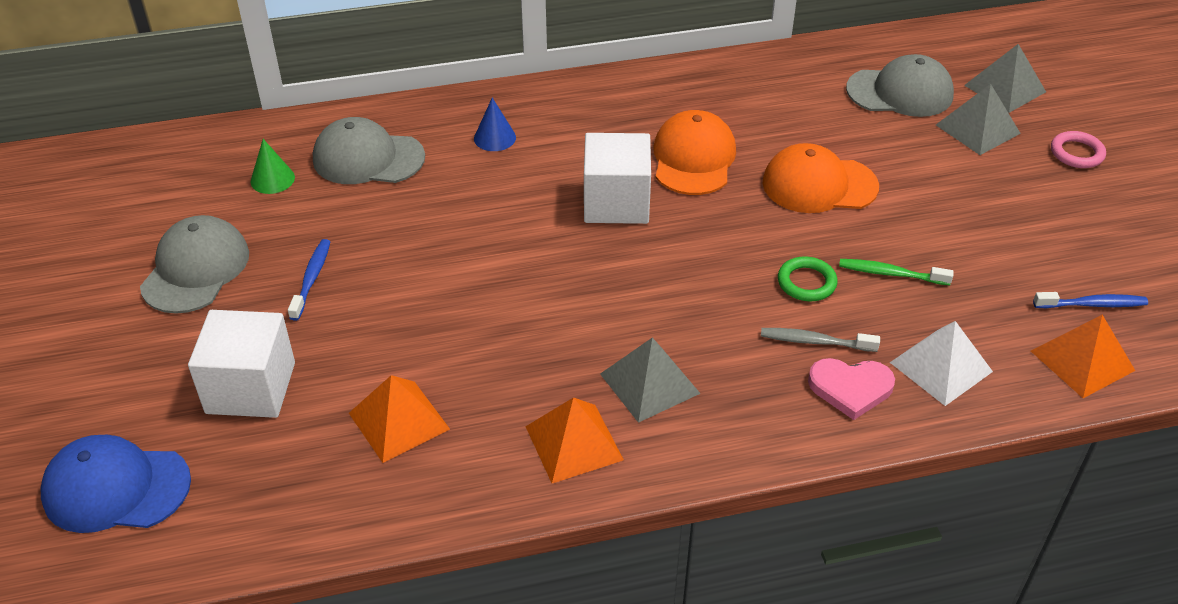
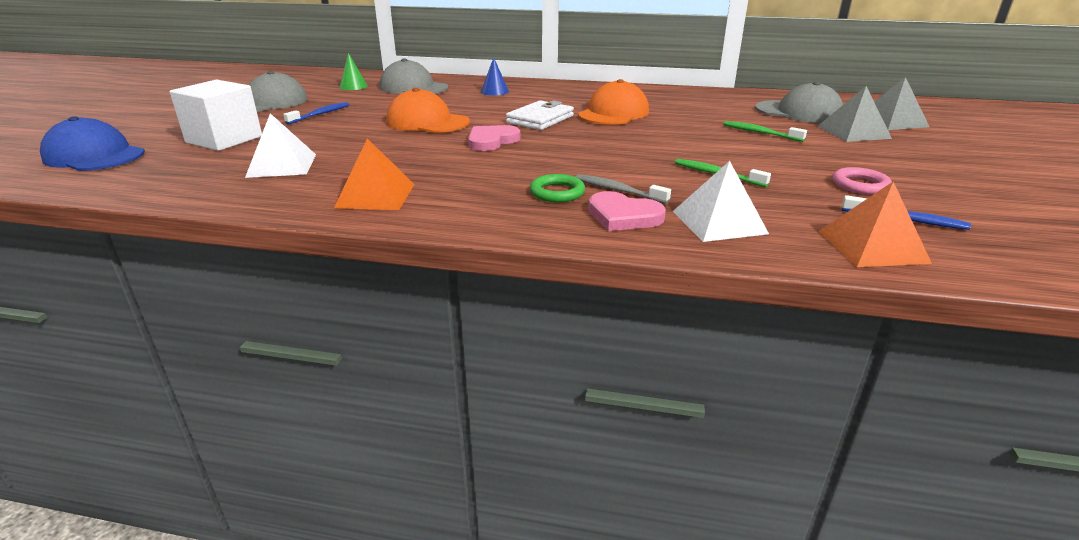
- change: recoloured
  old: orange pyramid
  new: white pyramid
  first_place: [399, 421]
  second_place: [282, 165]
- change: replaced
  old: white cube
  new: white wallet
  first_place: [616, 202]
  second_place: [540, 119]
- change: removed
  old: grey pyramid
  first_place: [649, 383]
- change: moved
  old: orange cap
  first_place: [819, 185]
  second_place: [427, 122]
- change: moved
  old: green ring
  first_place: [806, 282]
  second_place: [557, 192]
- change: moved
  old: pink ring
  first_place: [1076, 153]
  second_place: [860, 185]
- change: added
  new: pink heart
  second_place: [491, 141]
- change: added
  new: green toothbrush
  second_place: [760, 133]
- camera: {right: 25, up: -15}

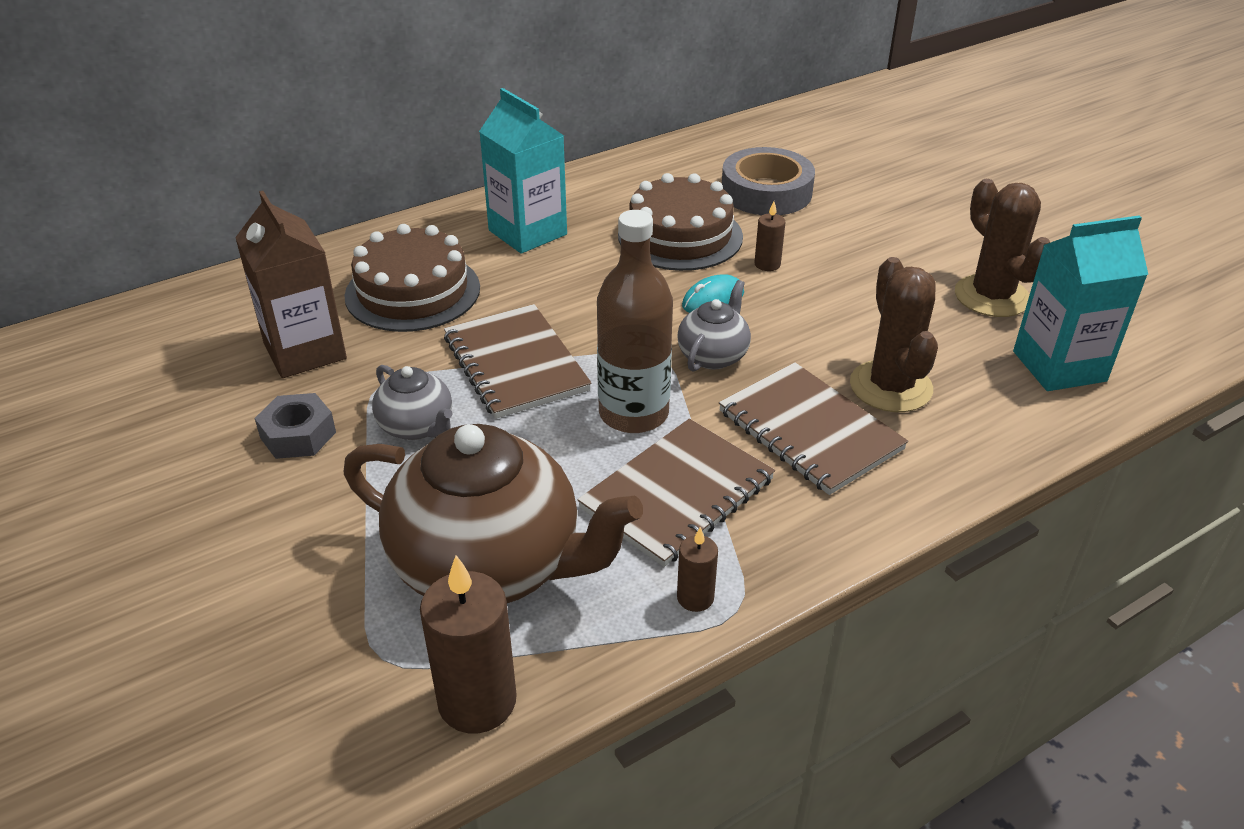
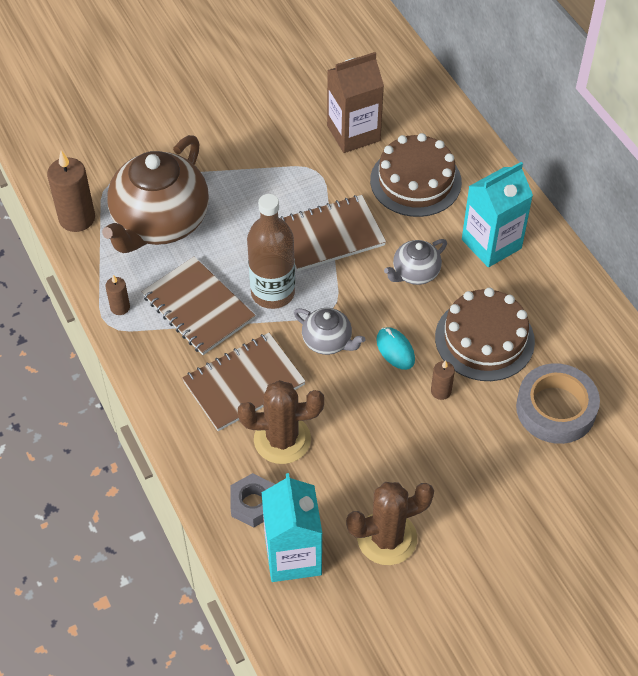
- change: moved
  old: grey nut
  first_place: [298, 435]
  second_place: [253, 504]
- change: moved
  old: grey teapot
  first_place: [417, 427]
  second_place: [415, 273]
- camera: {right: 95, up: 15}

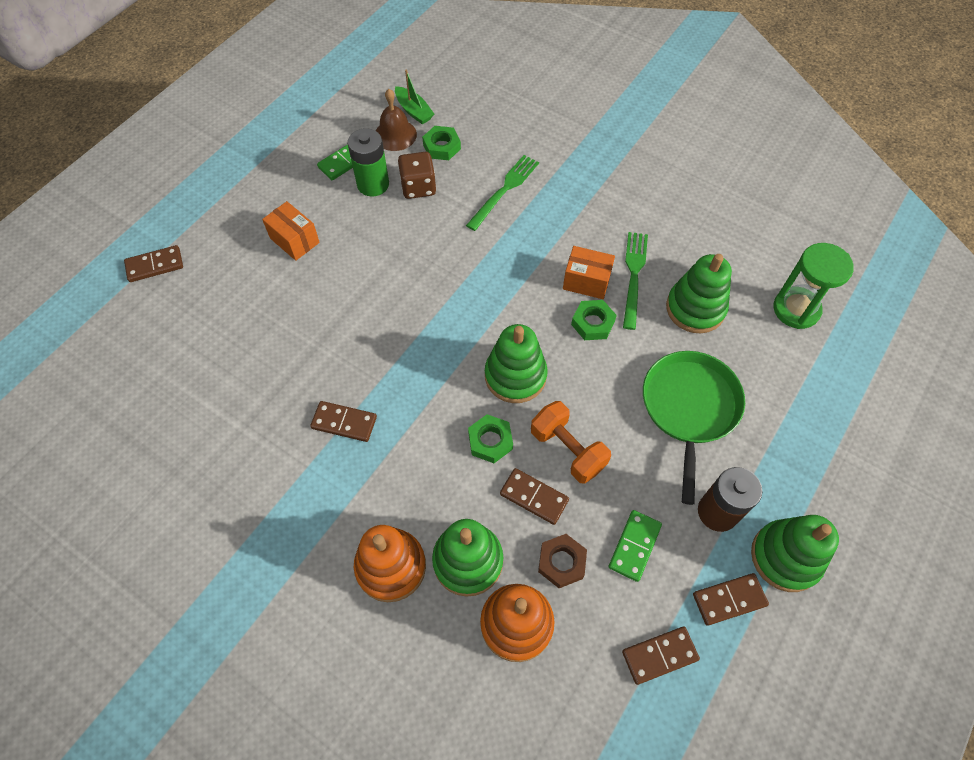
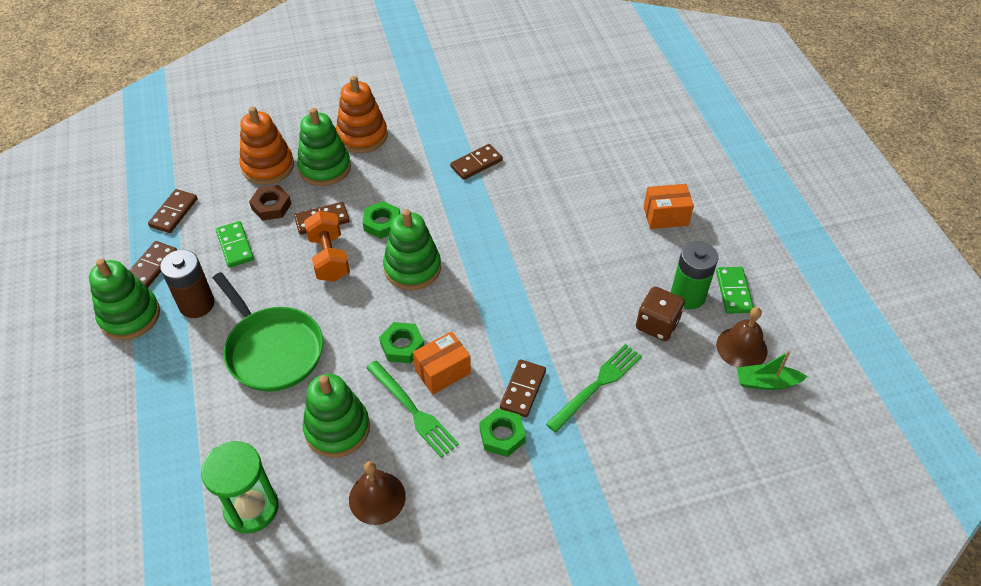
- change: moved
  old: brown domino
  first_place: [155, 265]
  second_place: [523, 390]
- change: moved
  old: green nut
  first_place: [442, 147]
  second_place: [502, 435]
- change: turned
  old: green fork
  first_place: [504, 190]
  second_place: [597, 385]
  degrees: -120
- change: turned
  old: orange dumbbell
  first_place: [567, 450]
  second_place: [329, 258]
  degrees: 75
- change: added
  new: brown bell
  second_place: [377, 497]
- camera: {right: 130, up: -10}

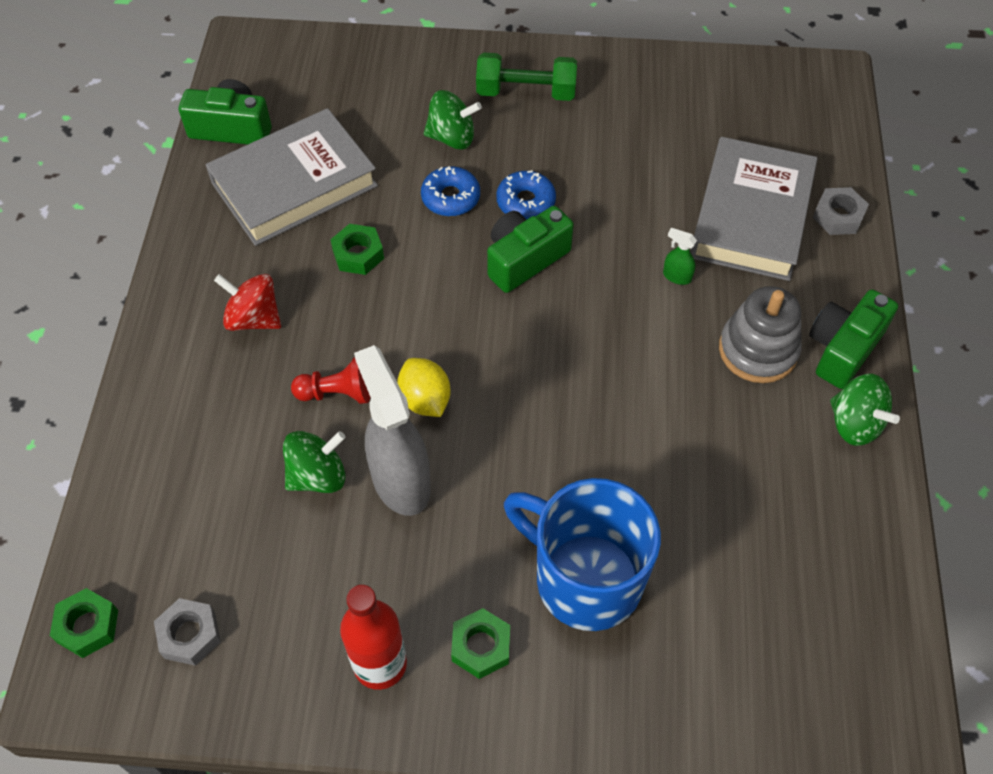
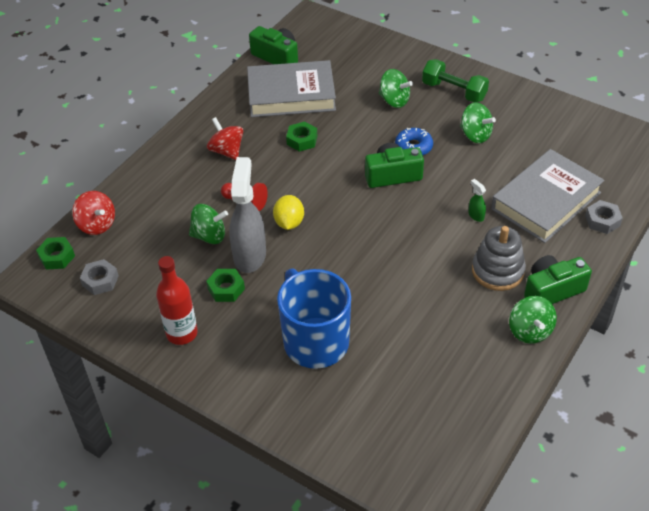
- change: removed
  old: blue donut
  first_place: [450, 198]
- change: moved
  old: green nut
  first_place: [481, 646]
  second_place: [226, 289]
- change: added
  new: red spinning top
  second_place: [97, 224]
- change: added
  new: green spinning top
  second_place: [475, 135]
- camera: {right: 30, up: -10}

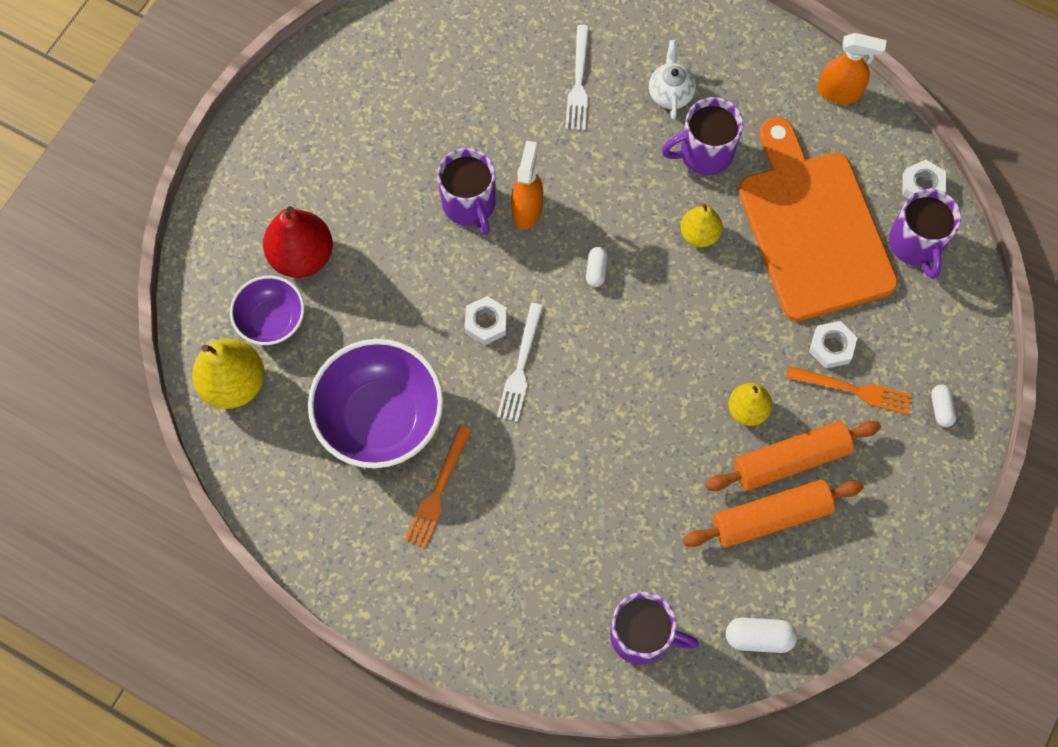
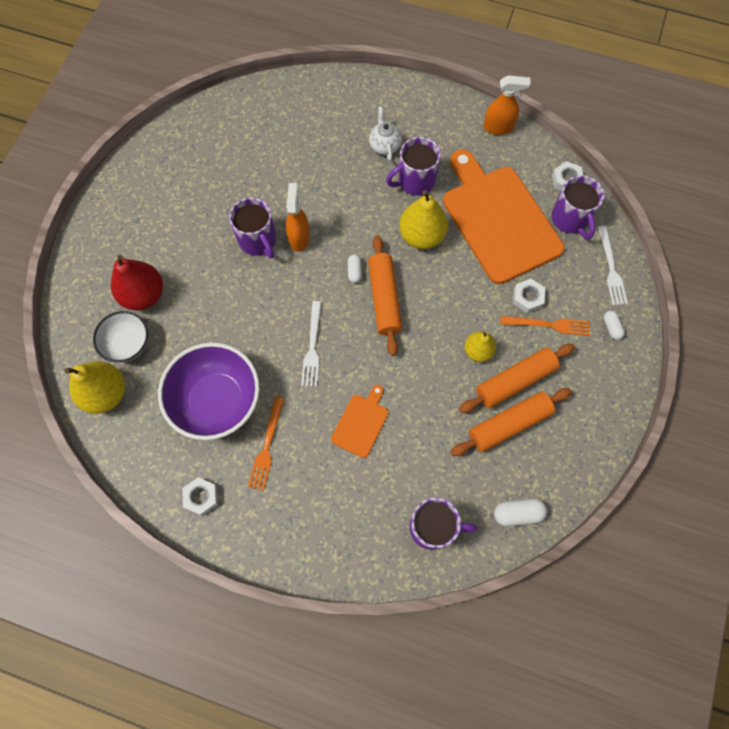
- change: recoloured
  old: purple bowl
  new: white bowl
  first_place: [272, 320]
  second_place: [128, 344]
- change: moved
  old: white nut
  first_place: [486, 323]
  second_place: [201, 497]
- change: moved
  old: white fork
  first_place: [578, 82]
  second_place: [611, 269]
- change: resized
  old: yellow pear
  first_place: [699, 234]
  second_place: [421, 236]
  factor: 1.63
- change: added
  new: orange cutting board
  second_place: [361, 423]
- change: added
  new: orange rolling pin
  second_place: [384, 299]
- camera: {right: -10, up: 0}

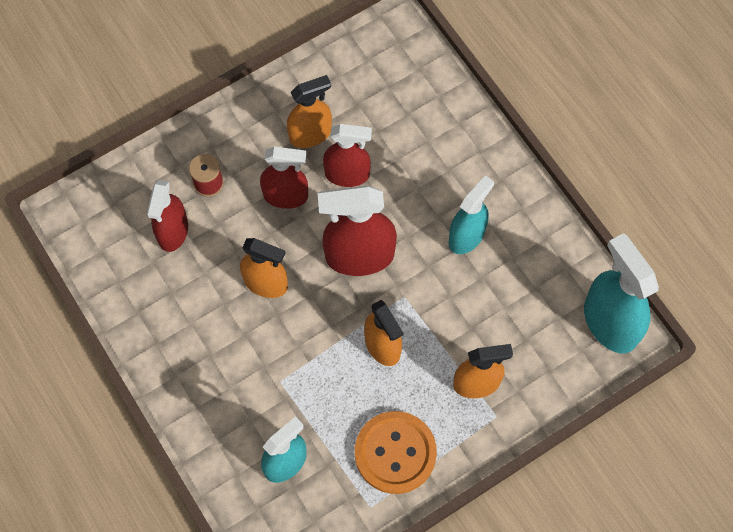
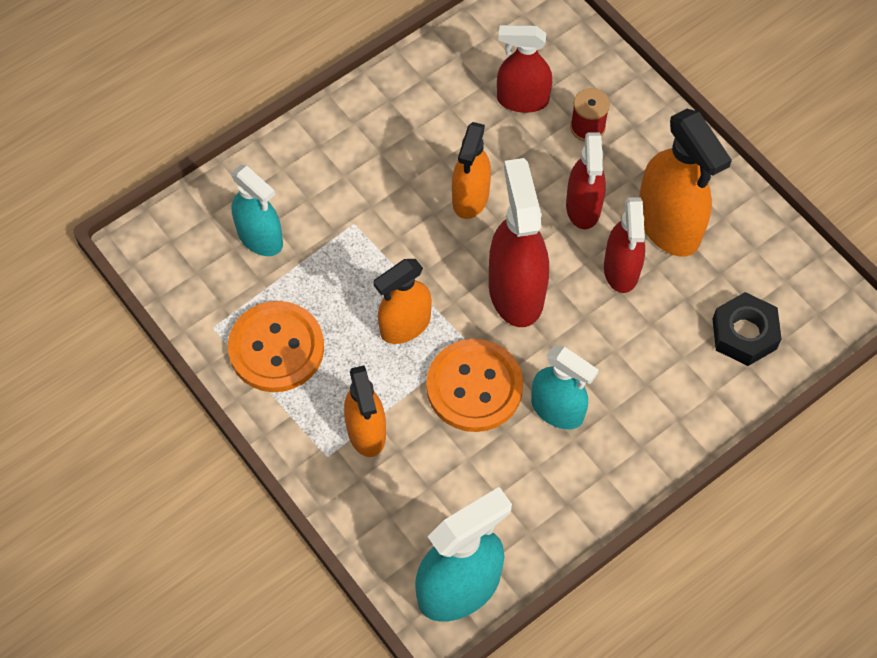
- change: resized
  old: orange spray bottle
  first_place: [310, 134]
  second_place: [668, 225]
  factor: 1.51
- change: added
  new: orange button
  second_place: [474, 387]
- change: added
  new: black nut
  second_place: [744, 334]
- camera: {right: 85, up: -5}

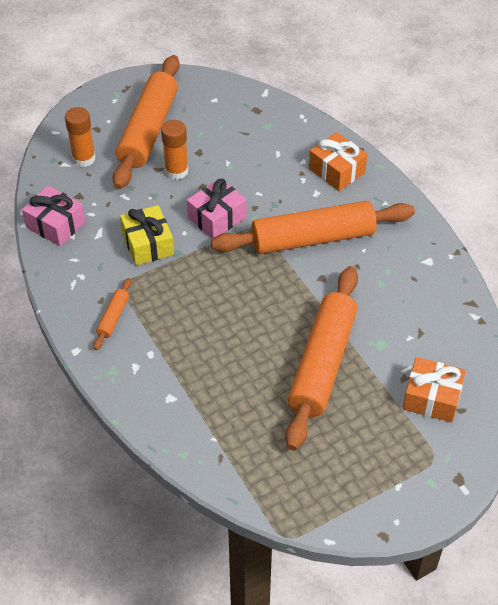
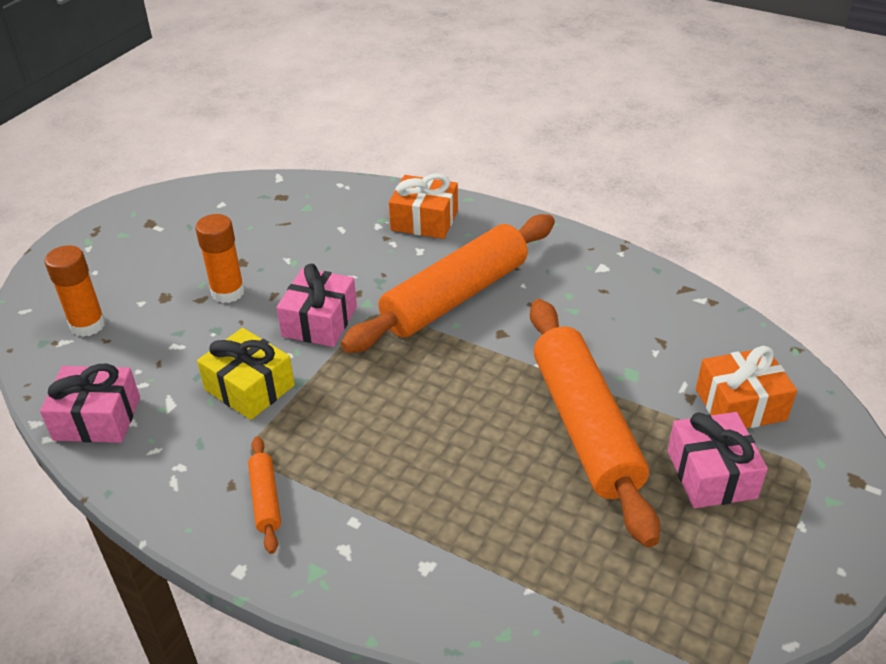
- change: removed
  old: orange rolling pin
  first_place: [148, 130]
- change: added
  new: pink gift
  second_place: [711, 474]
- camera: {right: -30, up: -10}

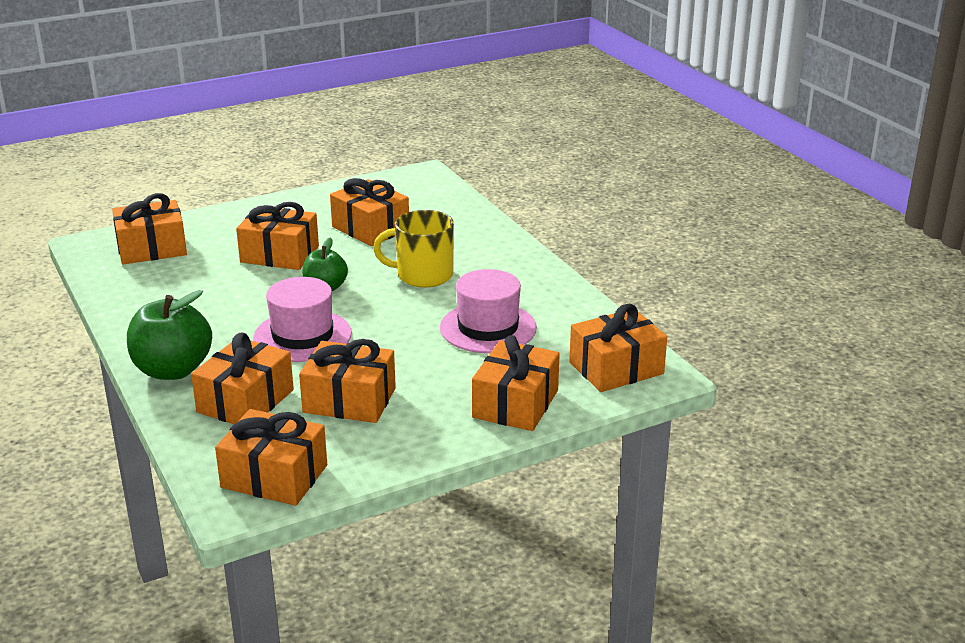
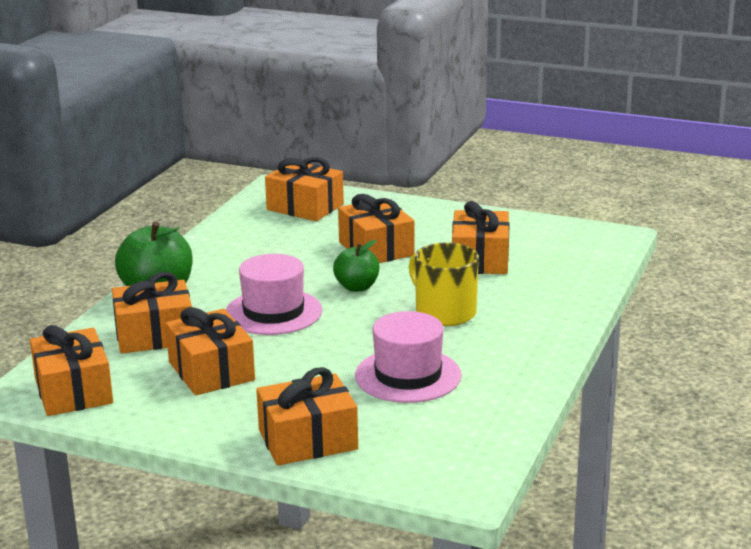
- change: removed
  old: orange gift
  first_place: [616, 368]
- camera: {right: 50, up: -5}

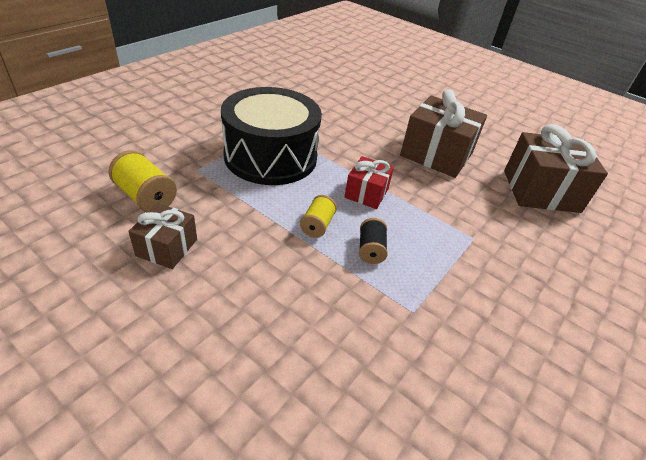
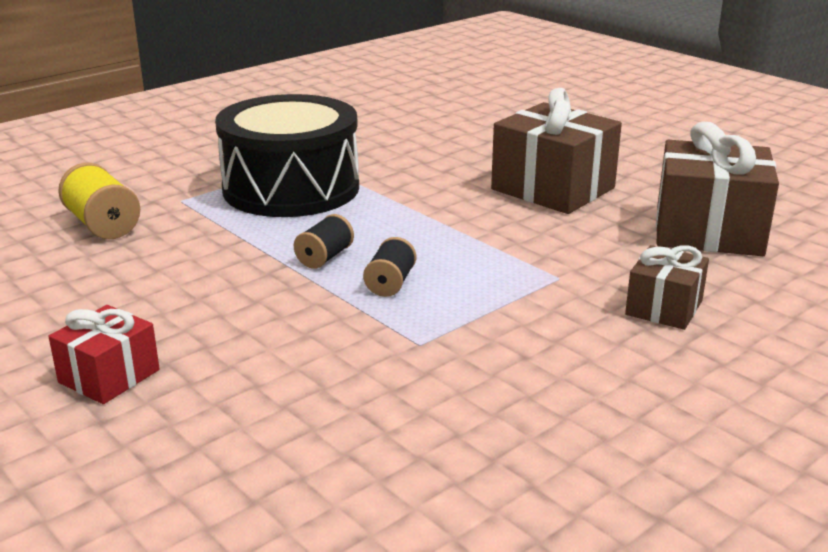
- change: moved
  old: brown gift
  first_place: [167, 247]
  second_place: [664, 308]
- change: recoloured
  old: yellow spool
  new: black spool
  first_place: [317, 225]
  second_place: [324, 257]
- change: moved
  old: red gift
  first_place: [366, 193]
  second_place: [109, 376]
- camera: {right: 15, up: -15}

